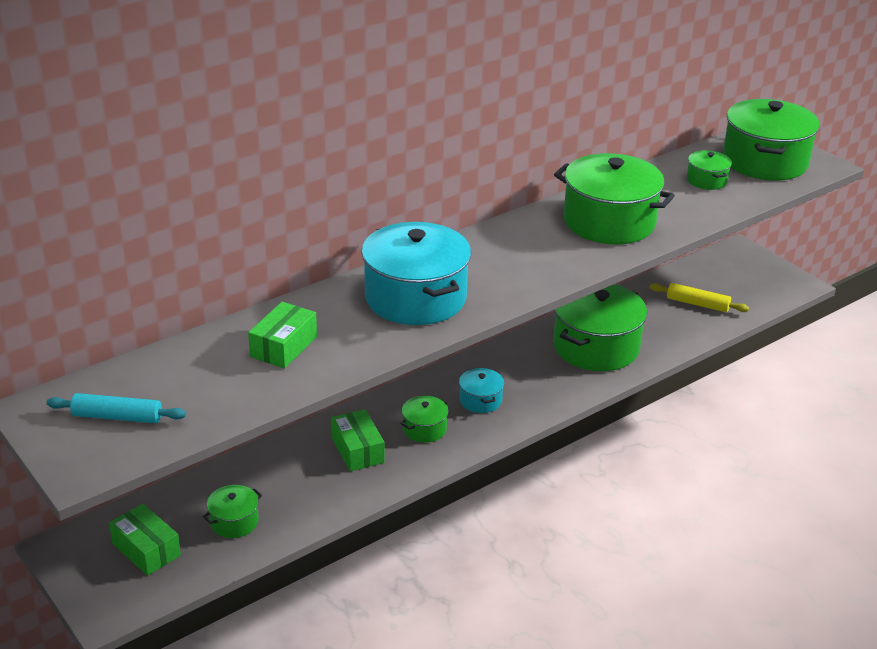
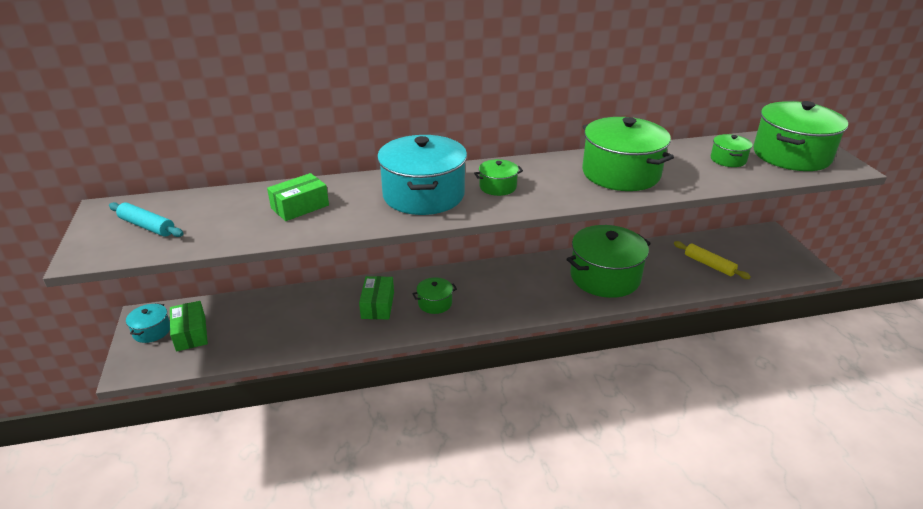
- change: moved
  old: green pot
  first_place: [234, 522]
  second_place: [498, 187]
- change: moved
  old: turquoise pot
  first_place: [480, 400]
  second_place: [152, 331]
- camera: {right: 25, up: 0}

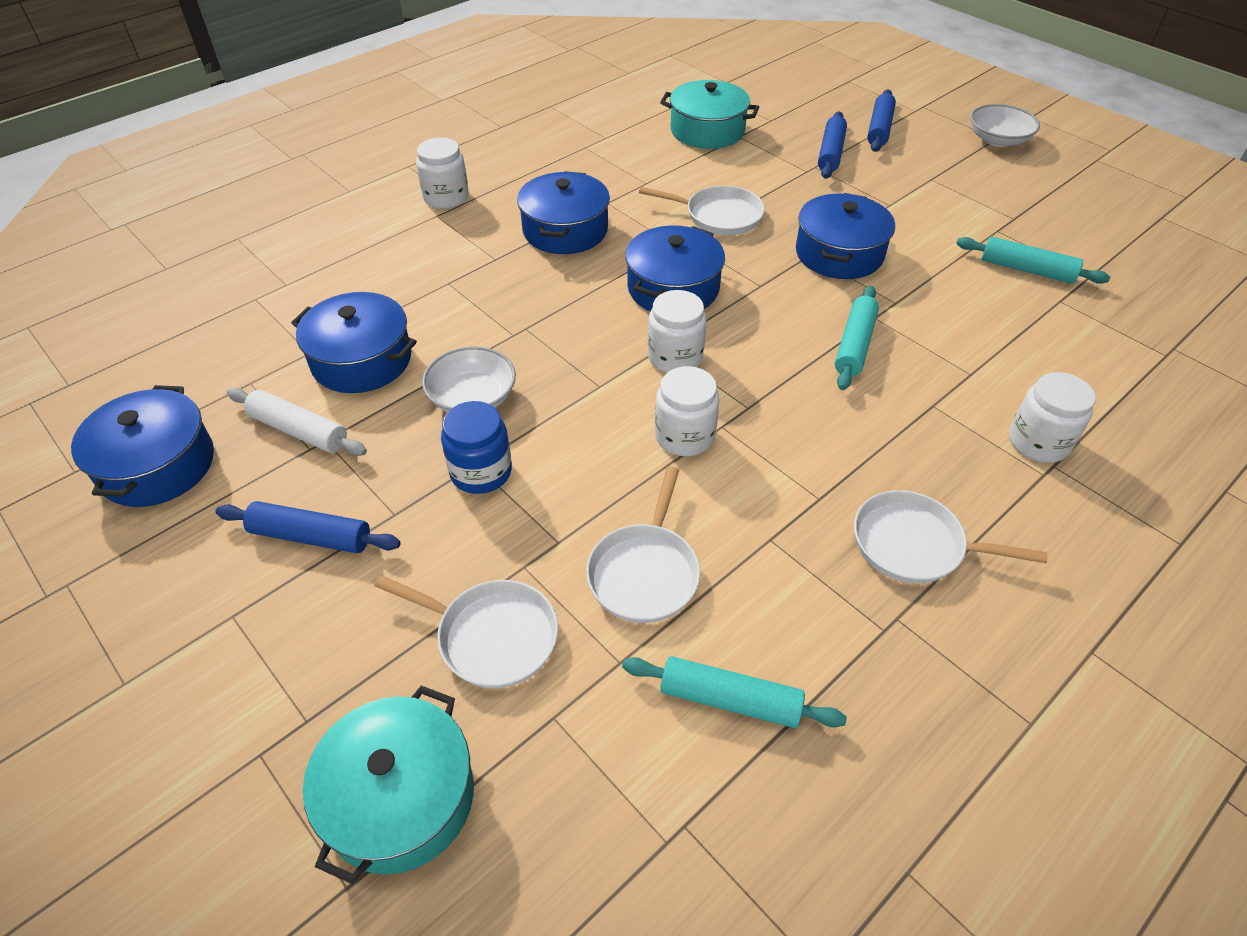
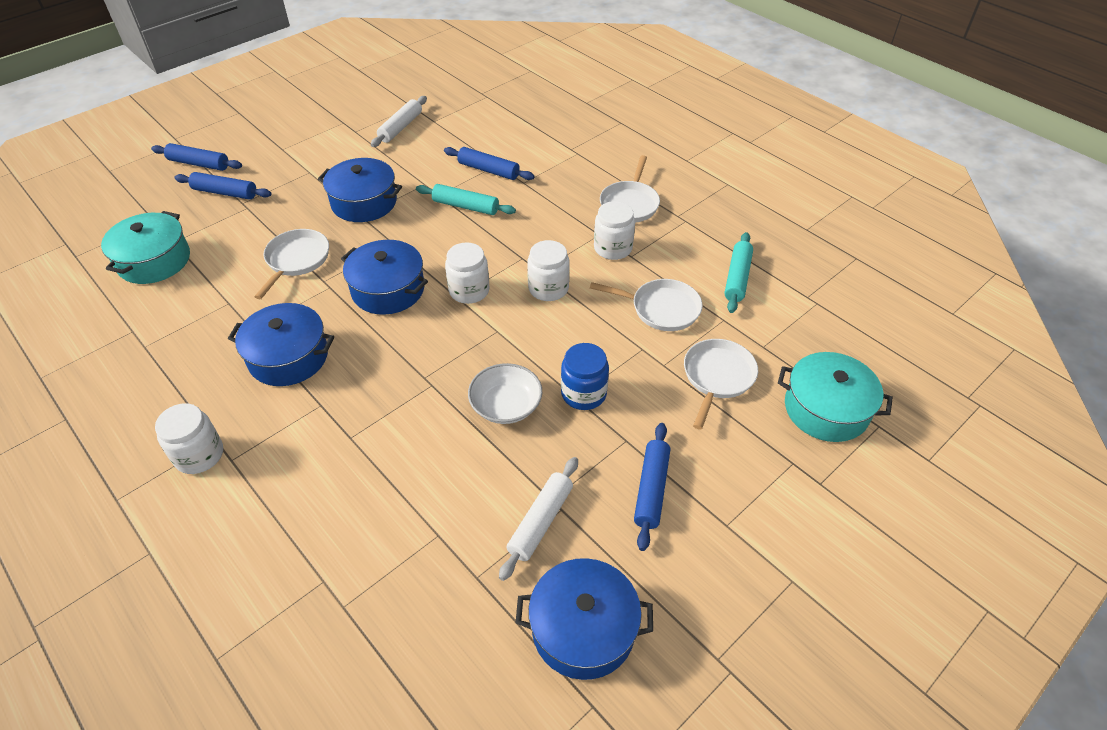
- change: removed
  old: blue pot
  first_place: [361, 360]
- change: recoloured
  old: turquoise rolling pin
  new: white rolling pin
  first_place: [1027, 270]
  second_place: [401, 127]
- change: removed
  old: white bowl
  first_place: [998, 140]
- change: moved
  old: white jar
  first_place: [1038, 442]
  second_place: [613, 248]
- change: added
  new: blue rolling pin
  second_place: [488, 170]
- camera: {right: -90, up: 0}

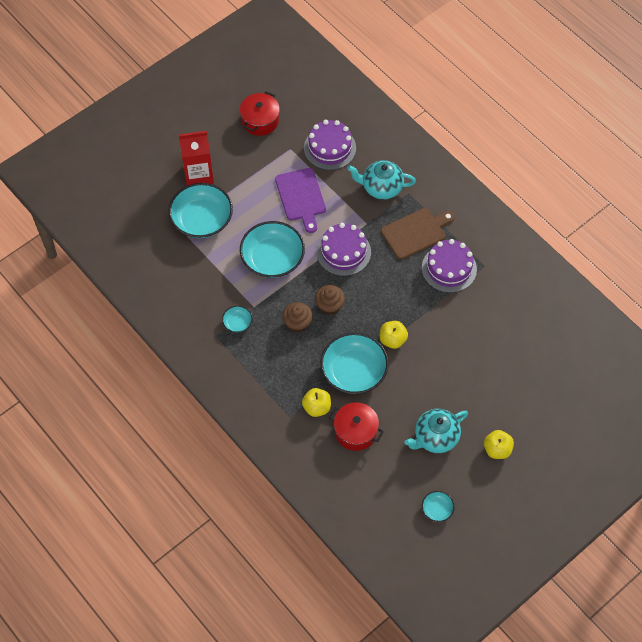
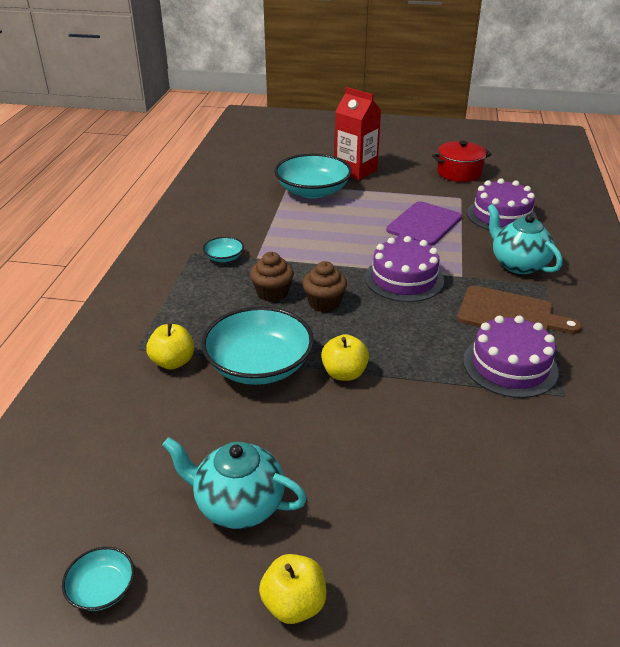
- change: removed
  old: turquoise bowl
  first_place: [272, 258]
- change: removed
  old: red pot
  first_place: [355, 431]
- camera: {right: 50, up: -25}

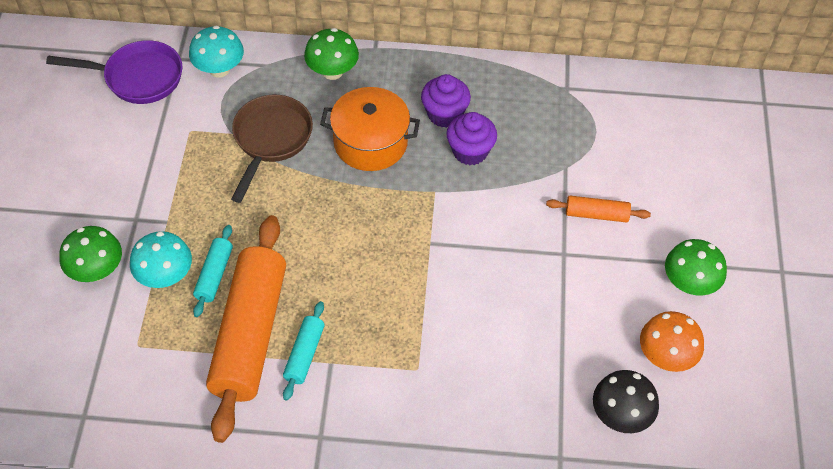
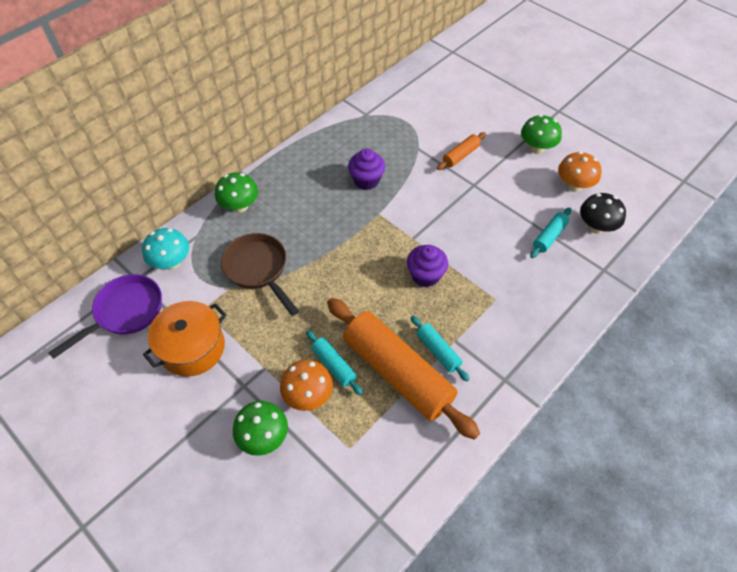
- change: recoloured
  old: turquoise mushroom
  new: orange mushroom
  first_place: [165, 276]
  second_place: [308, 395]
- change: moved
  old: orange pot
  first_place: [370, 142]
  second_place: [192, 348]
- change: moved
  old: purple cupcake
  first_place: [444, 114]
  second_place: [425, 275]
- change: added
  new: turquoise rolling pin
  second_place: [549, 236]
- camera: {right: -50, up: 0}

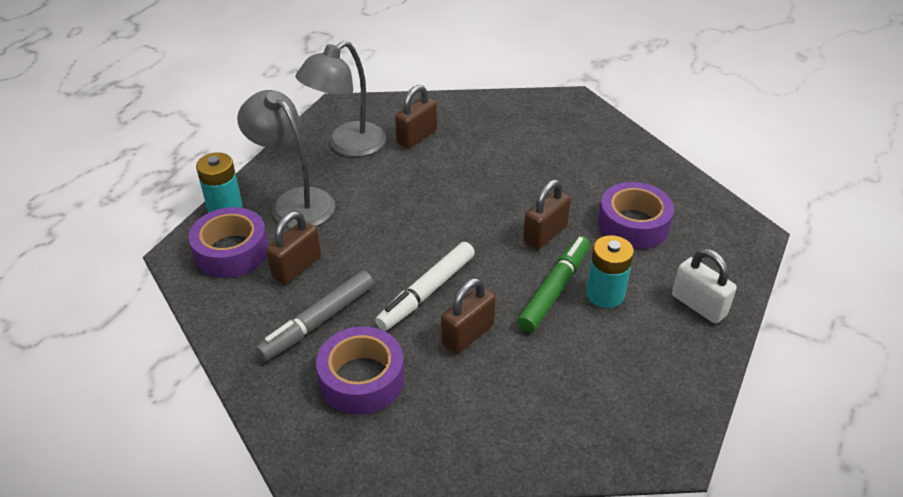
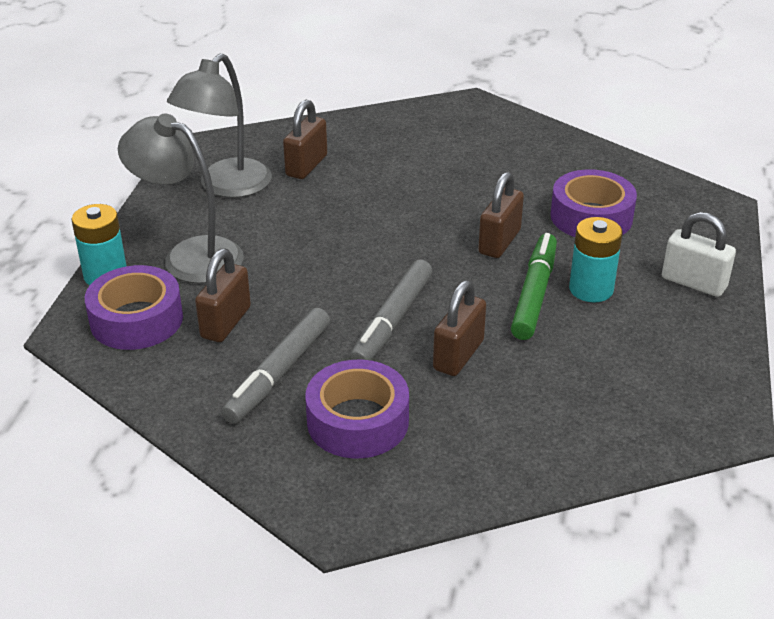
- change: recoloured
  old: white marker
  new: grey marker
  first_place: [427, 292]
  second_place: [392, 321]
- camera: {right: -15, up: -5}

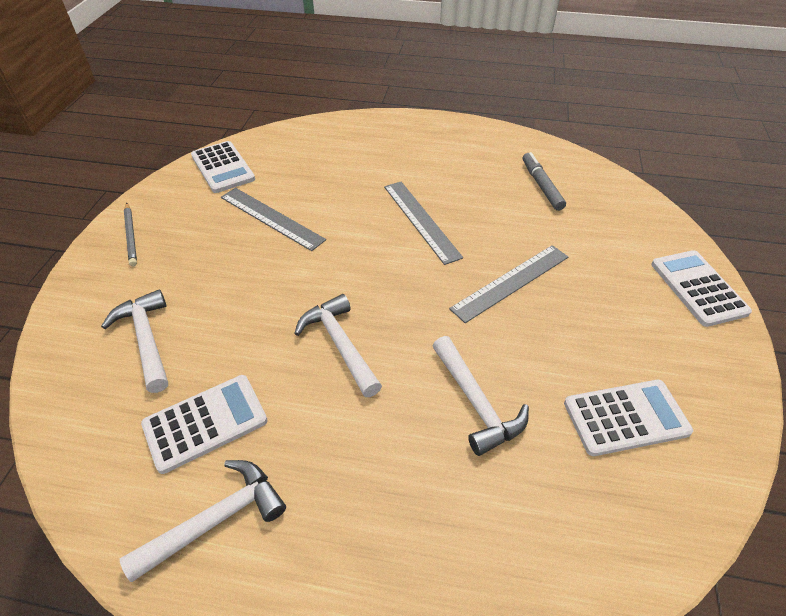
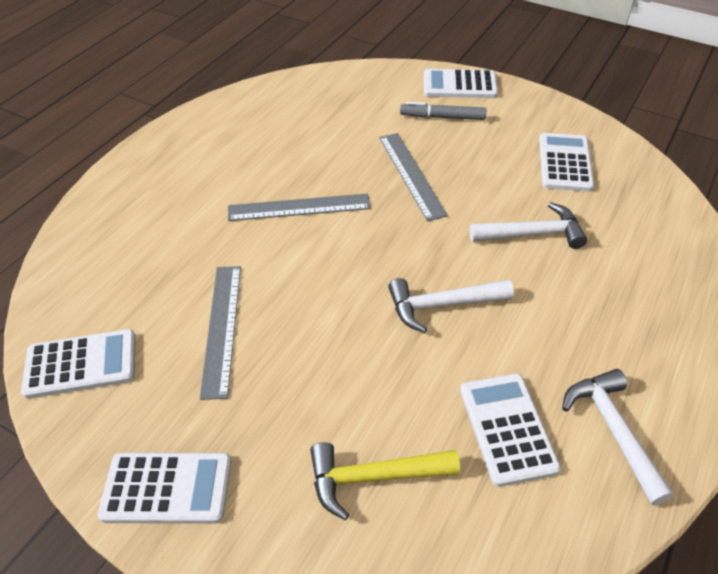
- change: recoloured
  old: white hammer
  new: yellow hammer
  first_place: [146, 339]
  second_place: [373, 477]
- change: replaced
  old: grey pencil
  new: white calculator
  first_place: [131, 236]
  second_place: [167, 488]
- change: turned
  old: grey ruler
  first_place: [271, 218]
  second_place: [222, 328]
  degrees: -60
- change: moved
  old: grey marker
  first_place: [541, 186]
  second_place: [442, 117]
- camera: {right: -70, up: 0}

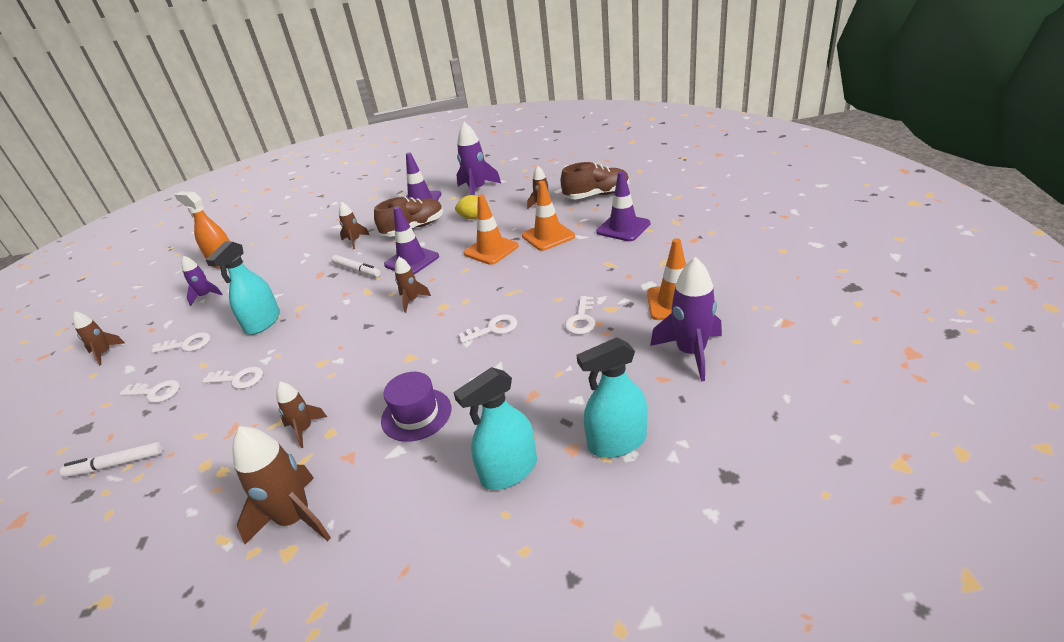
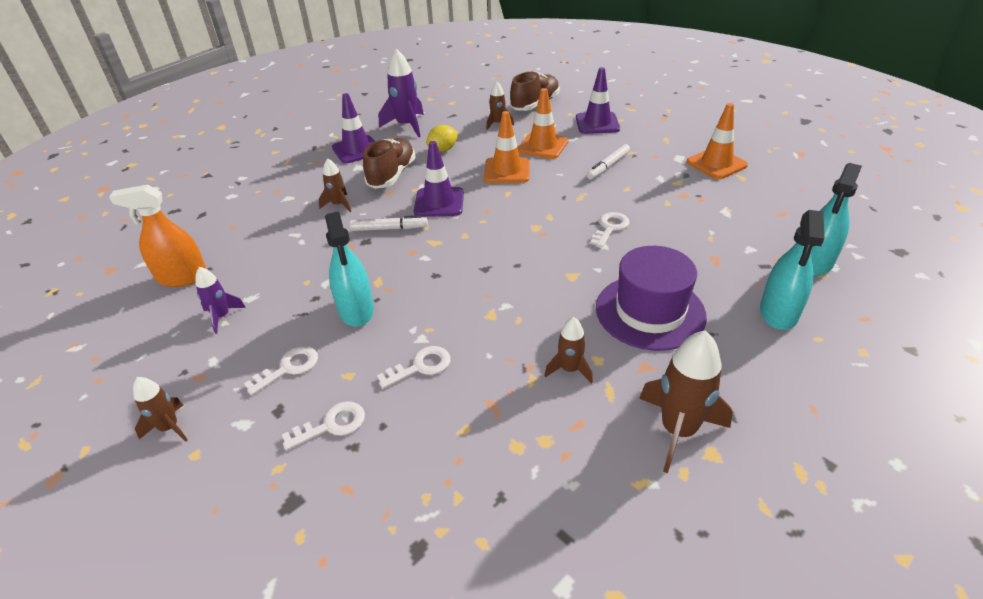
- change: moved
  old: white marker
  first_place: [116, 464]
  second_place: [608, 166]
- change: resized
  old: purple hat
  first_place: [416, 414]
  second_place: [650, 311]
  factor: 1.52
- change: removed
  old: brown rocket
  first_place: [412, 301]
- change: removed
  old: white key
  first_place: [581, 319]
- change: removed
  old: purple rocket
  first_place: [691, 353]
- camera: {right: -40, up: 5}

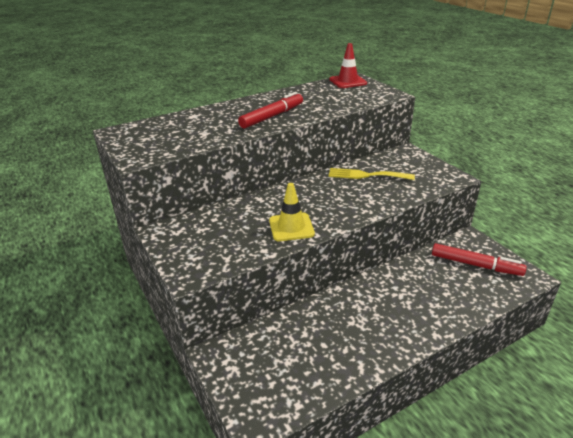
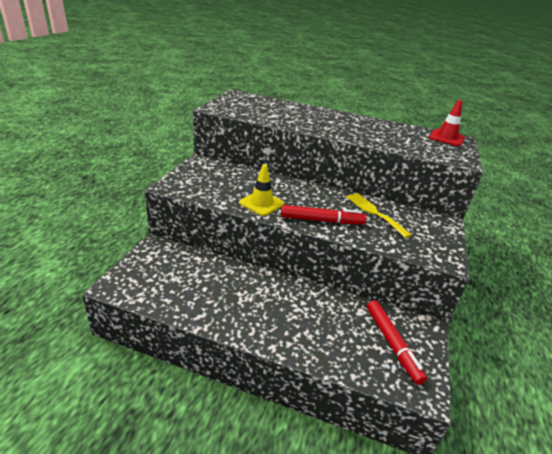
- change: moved
  old: red marker
  first_place: [272, 116]
  second_place: [321, 220]
- camera: {right: 45, up: 0}

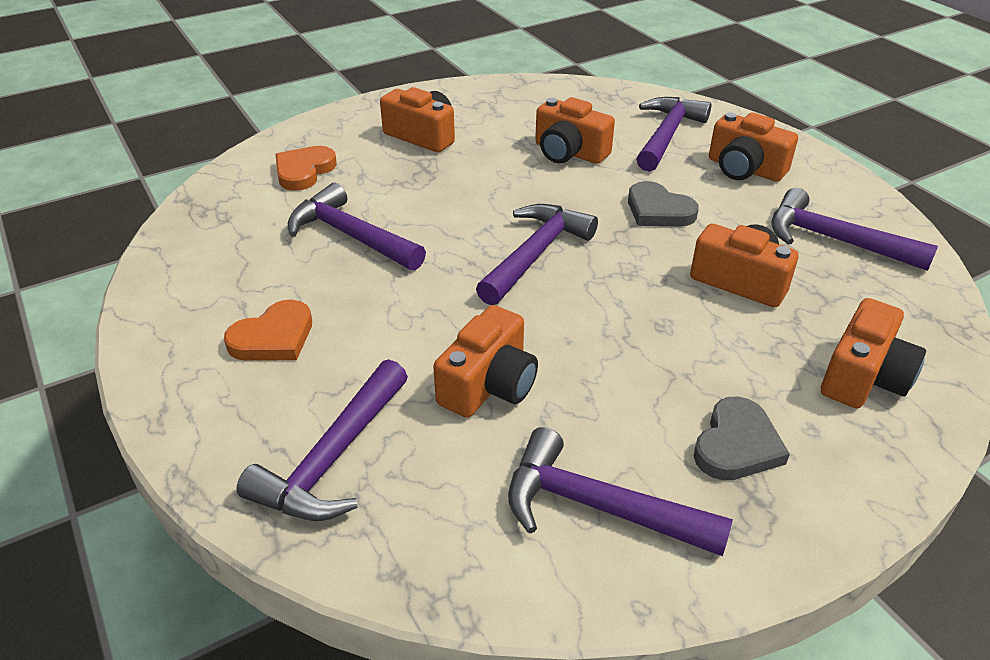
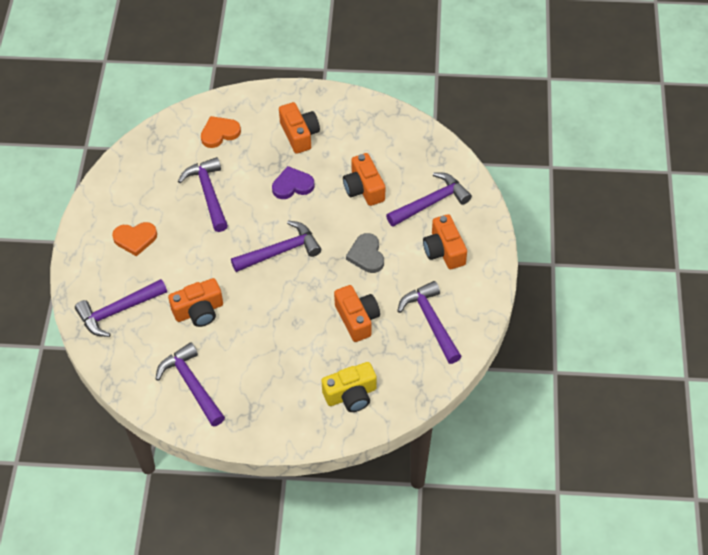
- change: removed
  old: grey heart
  first_place: [736, 445]
- change: recoloured
  old: orange camera
  new: yellow camera
  first_place: [863, 377]
  second_place: [351, 395]
- change: added
  new: purple heart
  second_place: [292, 185]
- camera: {right: 35, up: 15}

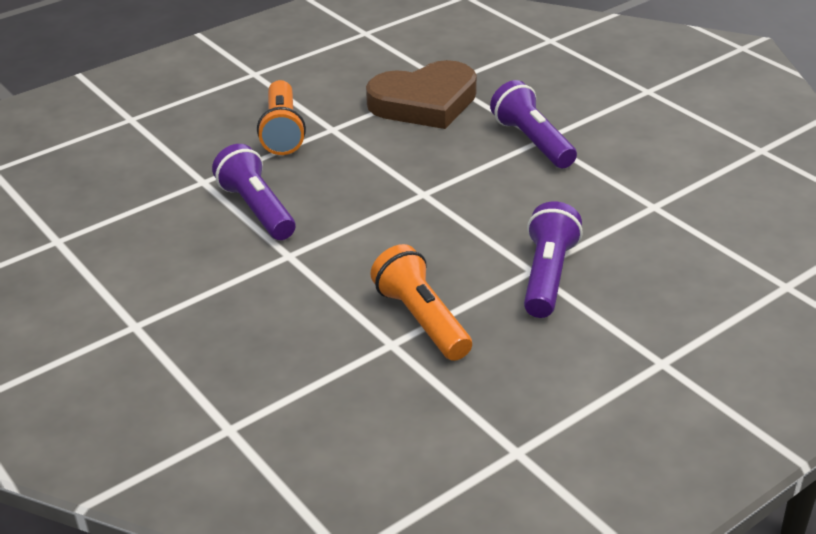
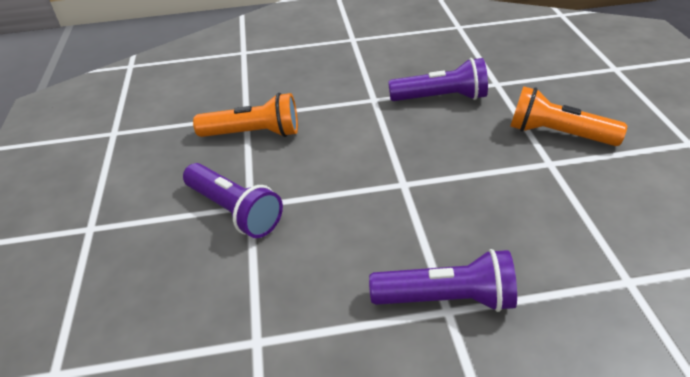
- change: removed
  old: brown heart
  first_place: [424, 102]
- camera: {right: 120, up: 5}

